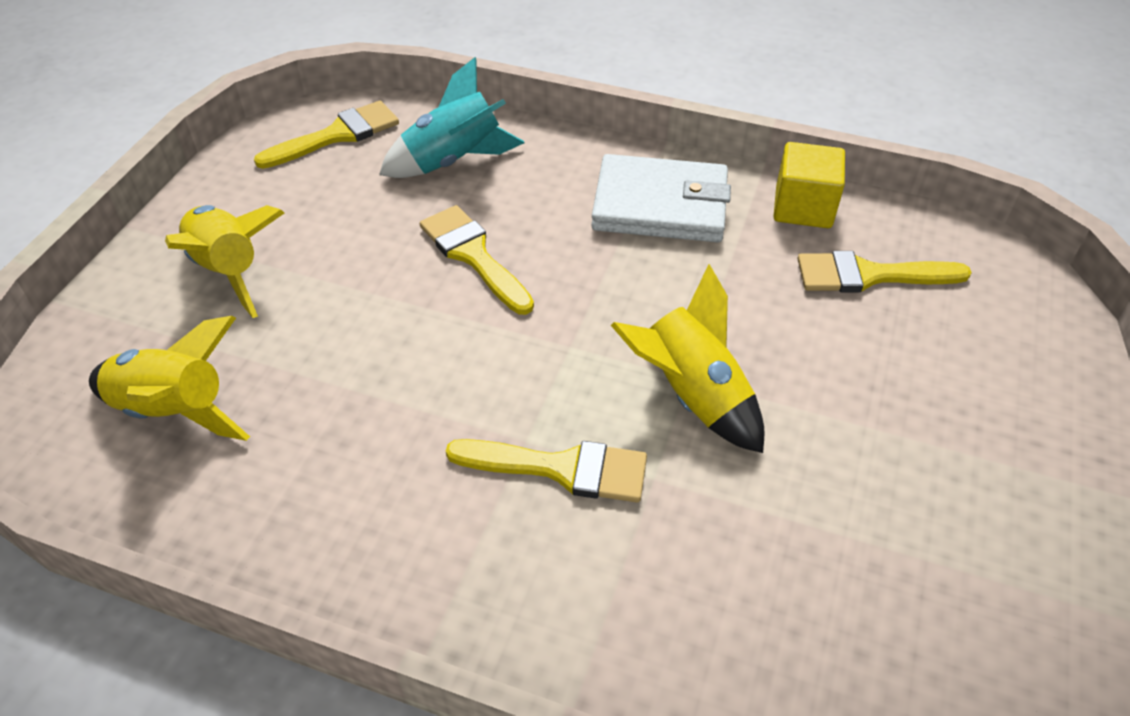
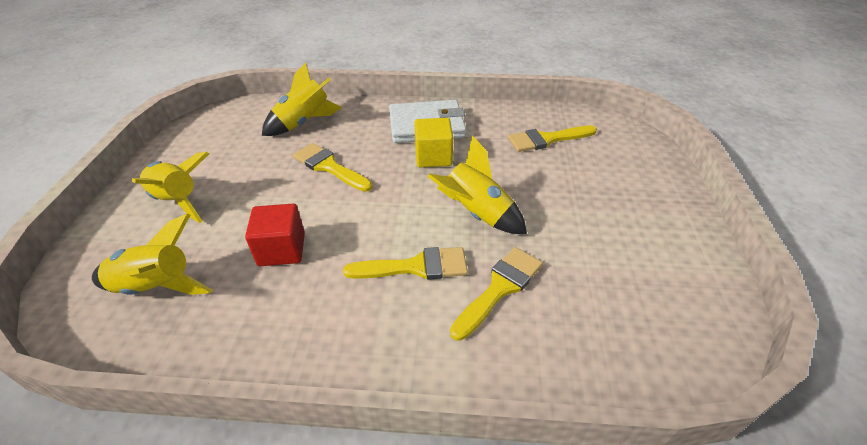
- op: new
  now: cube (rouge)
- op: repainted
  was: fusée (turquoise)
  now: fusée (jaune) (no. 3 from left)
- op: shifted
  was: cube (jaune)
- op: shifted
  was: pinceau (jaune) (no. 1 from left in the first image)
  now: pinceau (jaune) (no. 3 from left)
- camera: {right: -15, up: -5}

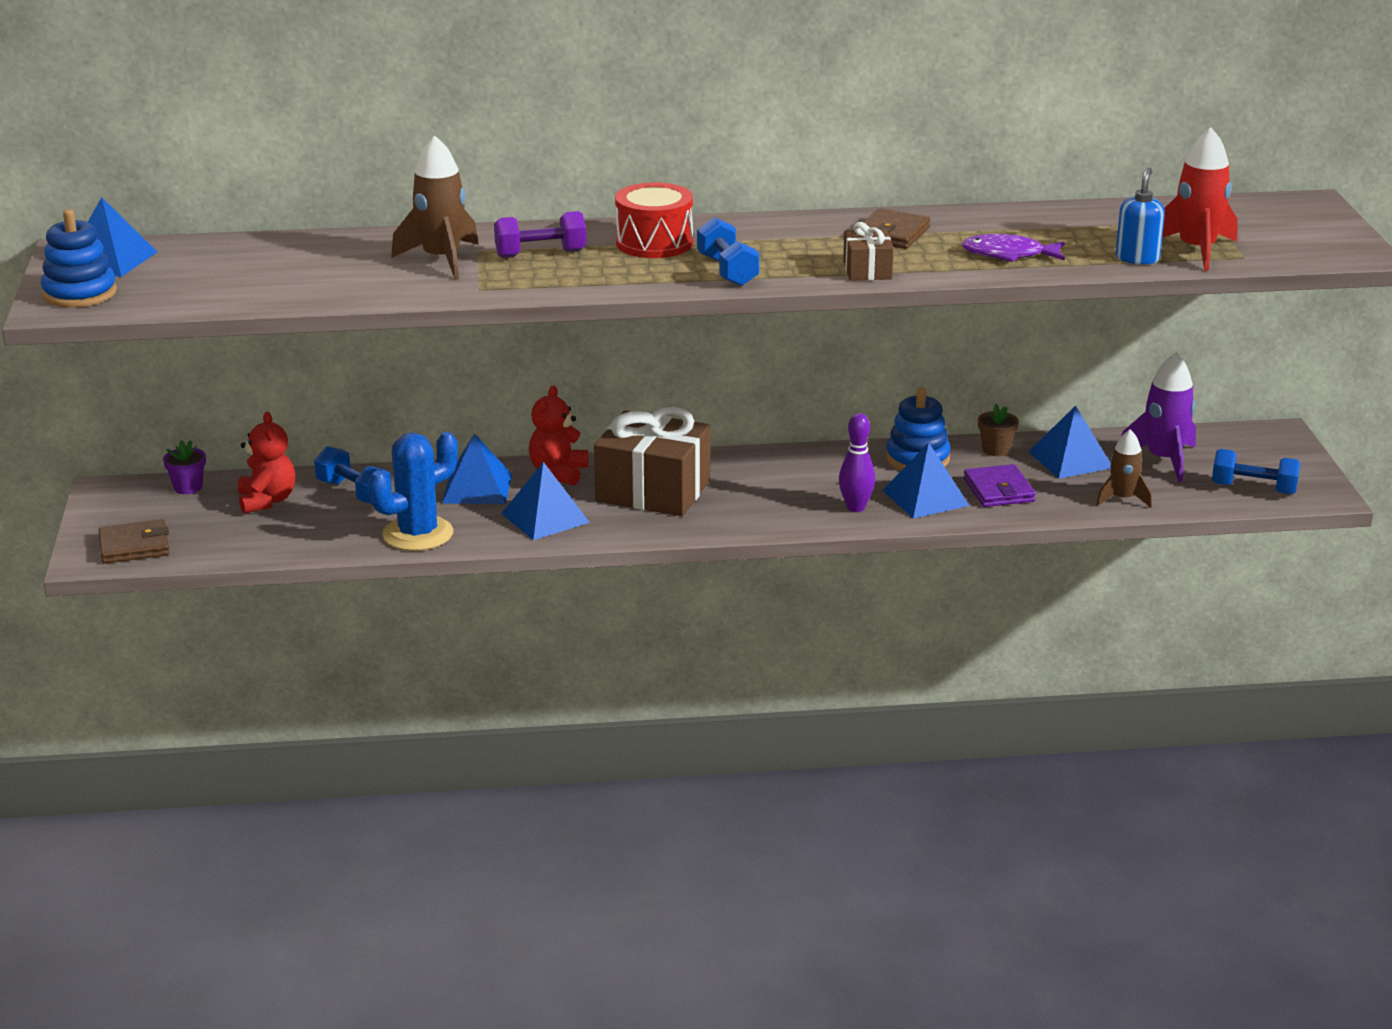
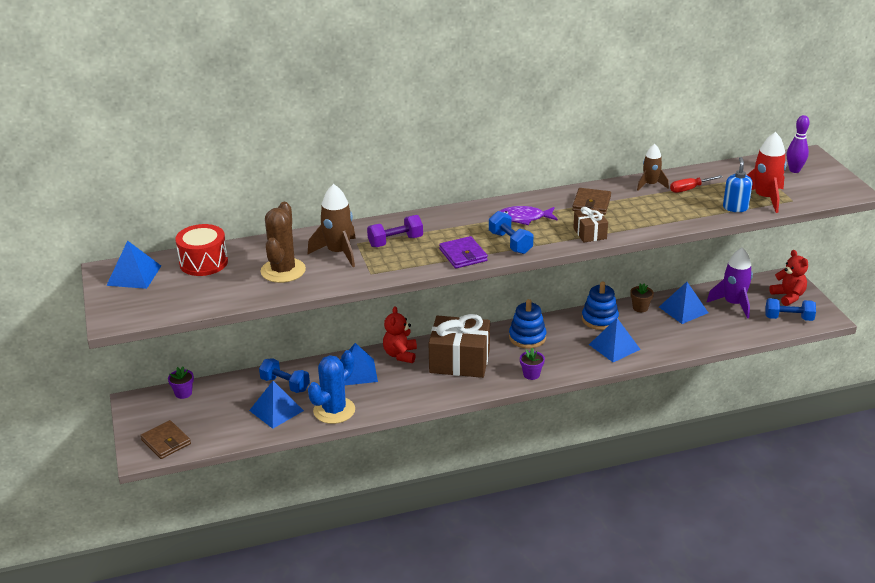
- op: rotated
  was: portefeuille (marron) (no. 1 from left)
  clockwise: 75
- op: shifted
  was: tambour (rouge)
- op: shifted
  was: pyramide (bleu) (no. 3 from left in the first image)
  now: pyramide (bleu) (no. 2 from left)
- op: new
  now: cactus (marron)
- op: shifted
  was: portefeuille (violet)
- op: shifted
  was: poisson (violet)
- op: shifted
  was: jouet à empiler (bleu) (no. 1 from left)
- op: new
  now: pot de fleurs (violet) (no. 2 from left)
- op: shifted
  was: fusée (marron) (no. 2 from left)
- op: new
  now: tournevis (rouge)
- op: shifted
  was: ours en peluche (rouge) (no. 1 from left in the first image)
  now: ours en peluche (rouge) (no. 2 from left)
- op: shifted
  was: quille (violet)
- camera: {right: -10, up: 5}

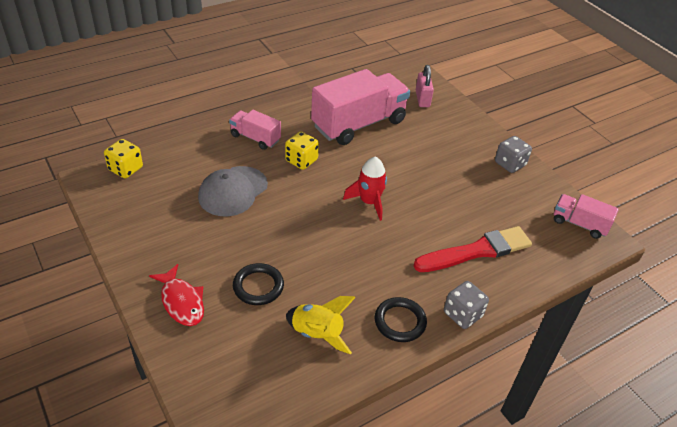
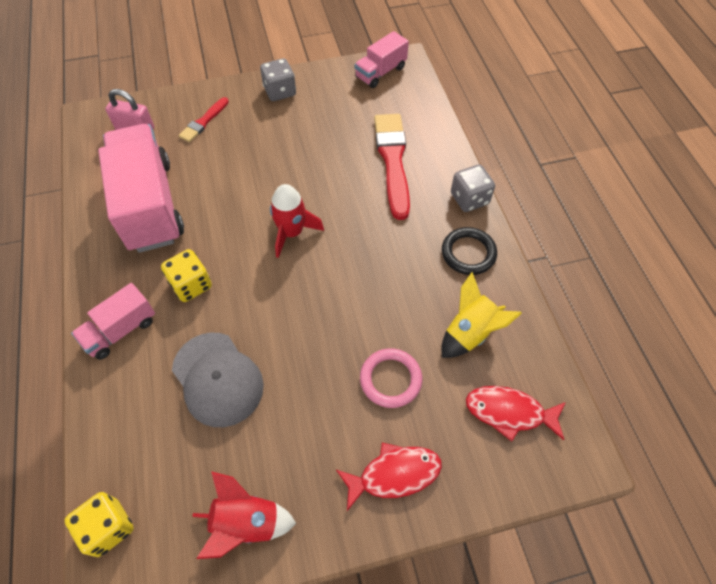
- op: new
  now: pinceau (rouge) (no. 1 from left)
- op: new
  now: fusée (rouge) (no. 1 from left)
- op: repainted
  was: anneau (noir) (no. 1 from left)
  now: anneau (rose)
- op: new
  now: poisson (rouge) (no. 2 from left)
- camera: {right: -70, up: 15}

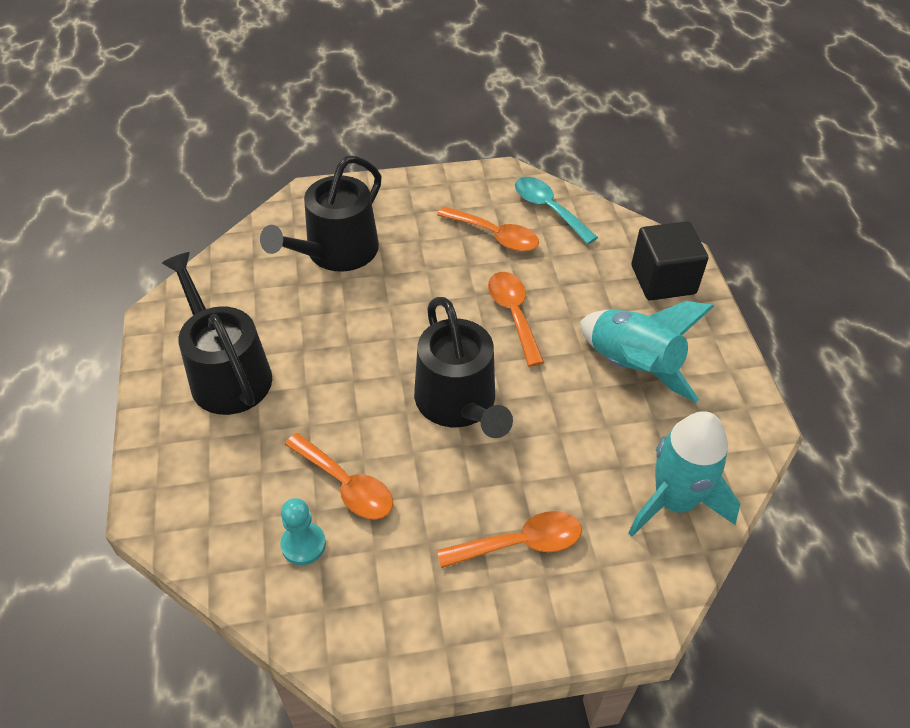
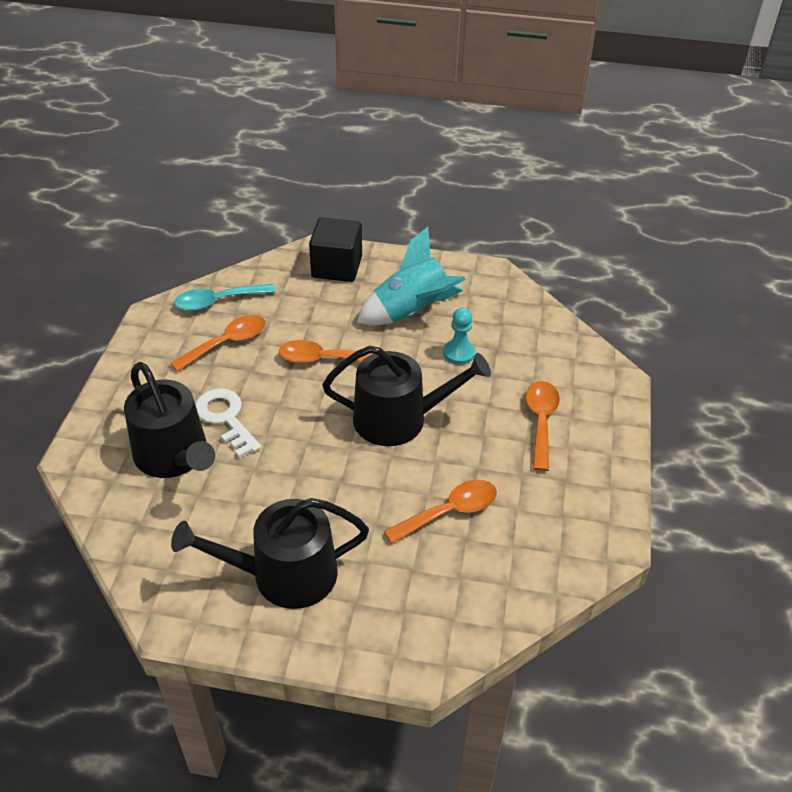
- op: new
  now: clé (blanc)
- op: shifted
  was: pion (turquoise)
- op: gone
  was: fusée (turquoise) (no. 2 from left)
- camera: {right: -70, up: -5}

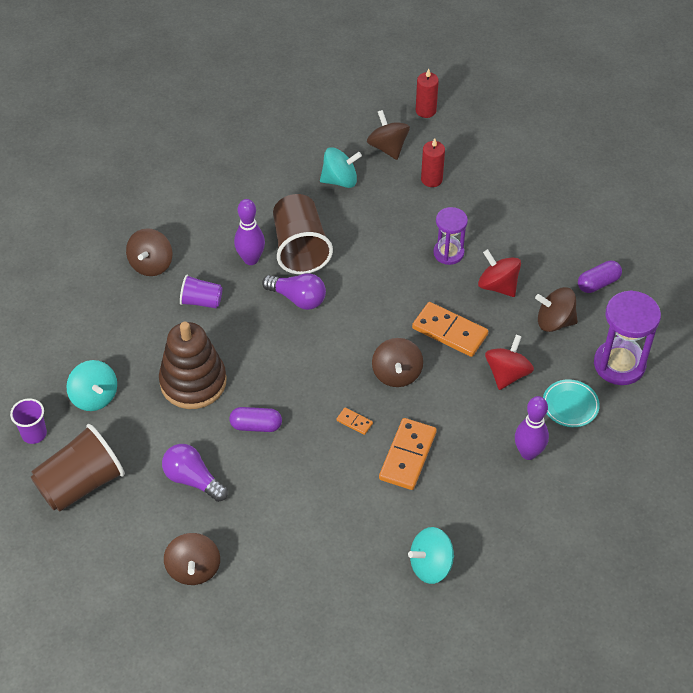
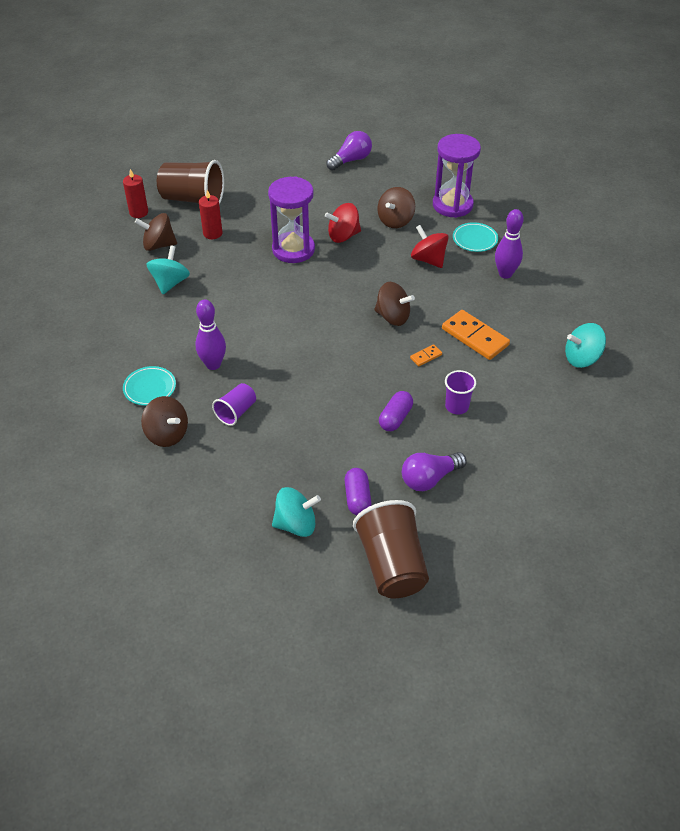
- op: new
  now: assiette (turquoise) (no. 1 from left)
- op: shifted
  was: gobelet (marron) (no. 2 from left in the first image)
  now: gobelet (marron) (no. 1 from left)
- op: scaled
  was: sablier (violet) (no. 1 from left)
  ratio: 1.59
- op: shifted
  was: ampoule (violet) (no. 2 from left in the first image)
  now: ampoule (violet) (no. 1 from left)
- op: shifted
  was: gélule (violet) (no. 2 from left in the first image)
  now: gélule (violet) (no. 1 from left)
- op: shifted
  was: gobelet (violet) (no. 1 from left in the first image)
  now: gobelet (violet) (no. 2 from left)
- op: rotated
  was: toupie (turquoise) (no. 3 from left)
  clockwise: 75
- op: gone
  was: jouet à empiler (marron)
- op: gone
  was: toupie (marron) (no. 2 from left)
- op: gone
  was: domino (orange) (no. 3 from left)
- camera: {right: -65, up: -5}

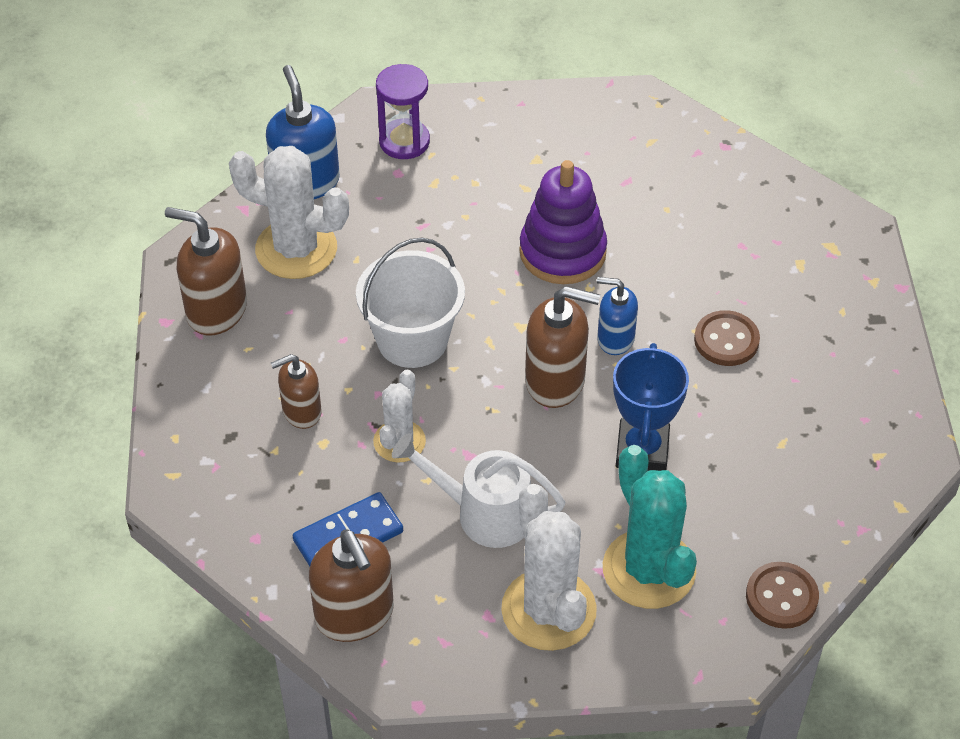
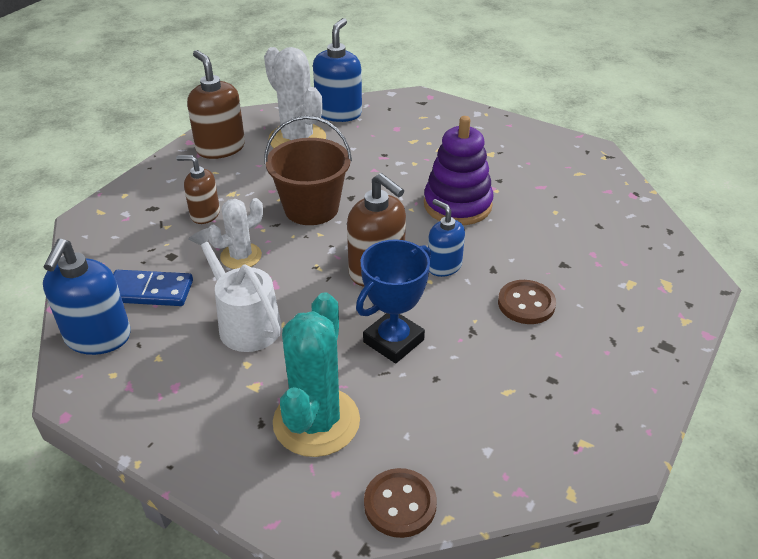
- op: repainted
  was: distributeur de savon (marron) (no. 3 from left)
  now: distributeur de savon (bleu) (no. 1 from left)
- op: repainted
  was: seau (blanc)
  now: seau (marron)
- op: gone
  was: sablier (violet)
- op: gone
  was: cactus (blanc) (no. 3 from left)
- camera: {right: 35, up: -10}

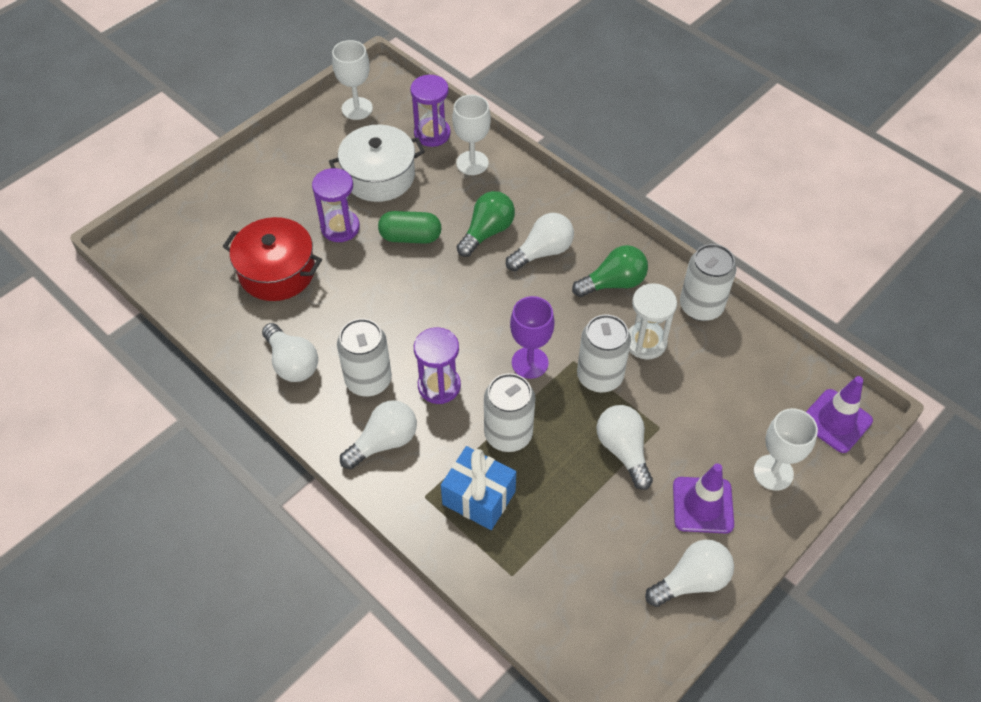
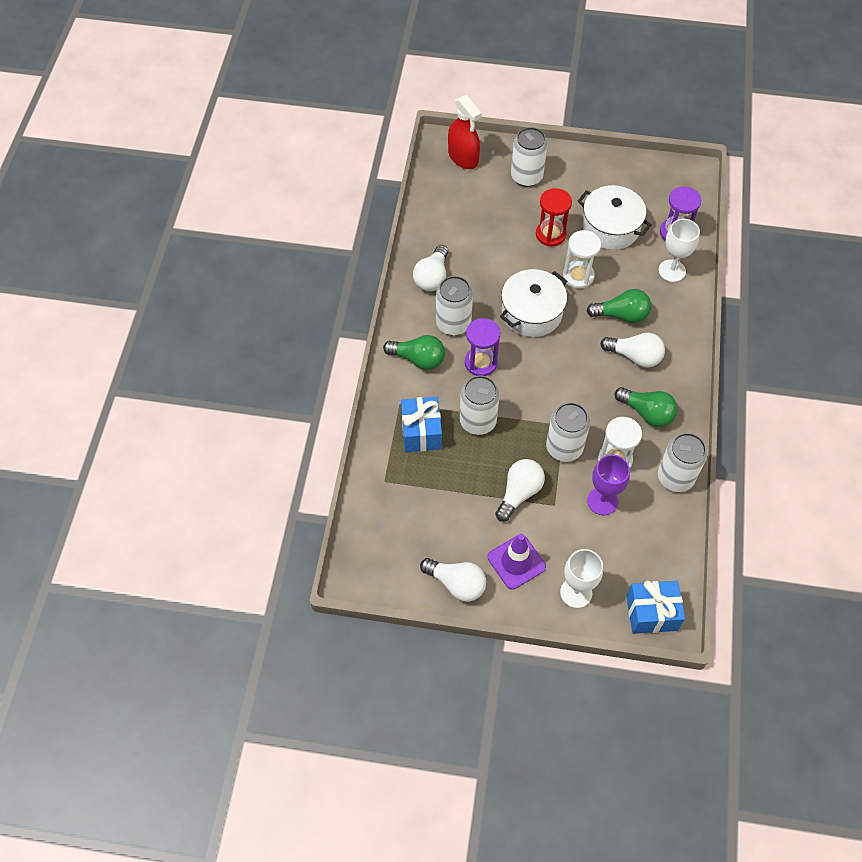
- op: repainted
  was: ampoule (blanc) (no. 2 from left)
  now: ampoule (vert) (no. 1 from left)
- op: new
  now: vaporisateur (rouge)
- op: new
  now: marmite (blanc) (no. 1 from left)
- op: new
  now: canette (blanc) (no. 3 from left)
- op: repainted
  was: sablier (violet) (no. 1 from left)
  now: sablier (rouge)
- op: swapped
  was: gélule (vert)
  now: sablier (blanc) (no. 1 from left)
- op: shifted
  was: verre à pied (violet)
- op: swapped
  was: cône de chantier (violet) (no. 2 from left)
  now: cadeau (bleu) (no. 2 from left)
- op: gone
  was: marmite (rouge)
- op: gone
  was: verre à pied (blanc) (no. 1 from left)
- camera: {right: 55, up: 5}

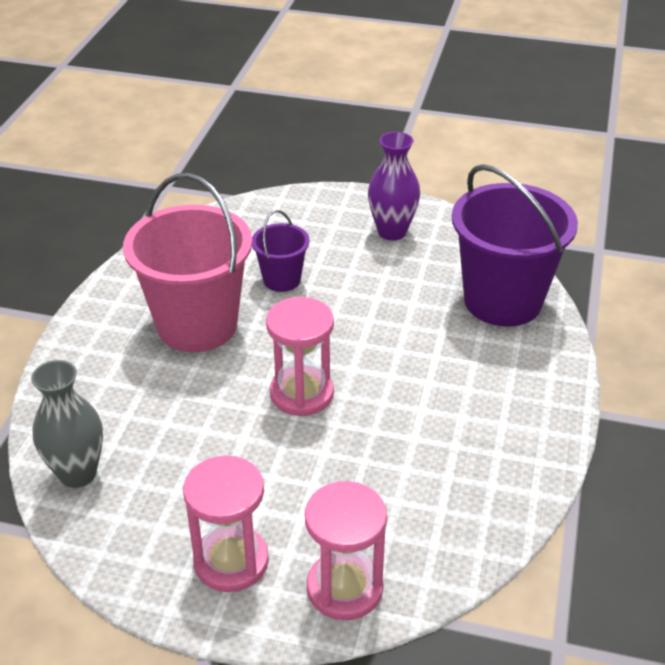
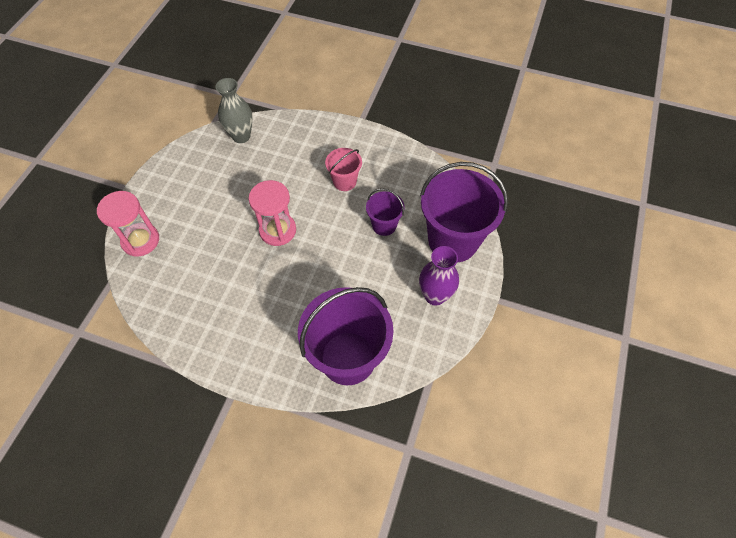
- op: scaled
  was: seau (rose)
  ratio: 0.5
- op: new
  now: seau (violet) (no. 3 from left)
- op: gone
  was: sablier (rose) (no. 1 from left)
- camera: {right: 95, up: 20}

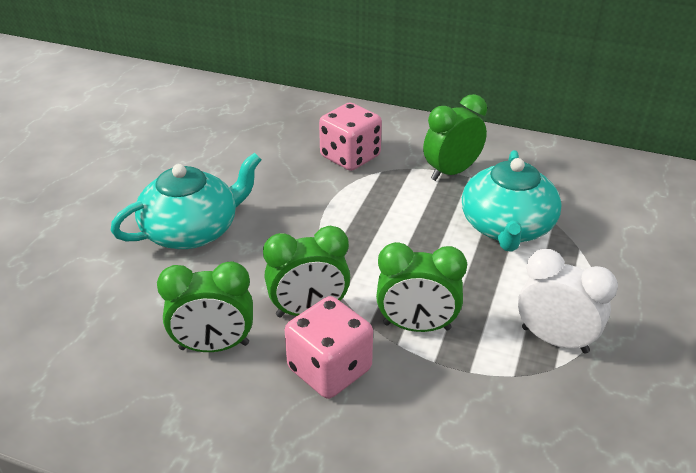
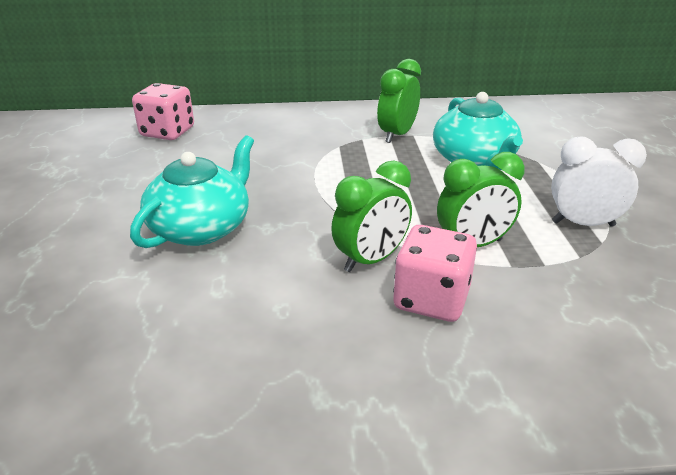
- op: shifted
  was: dé (rose) (no. 2 from left in the first image)
  now: dé (rose) (no. 1 from left)
- op: gone
  was: réveil (vert) (no. 1 from left)
- camera: {right: -25, up: -5}

